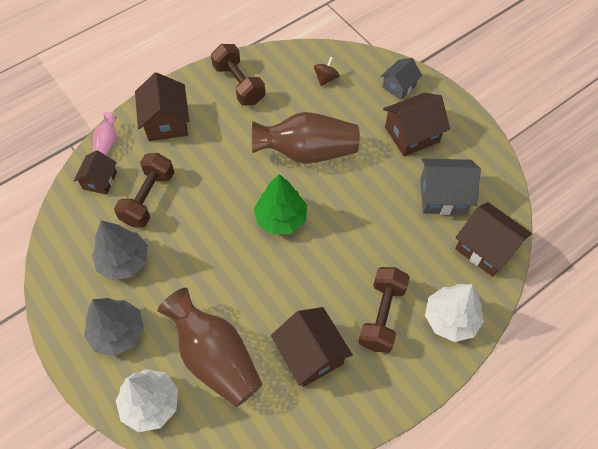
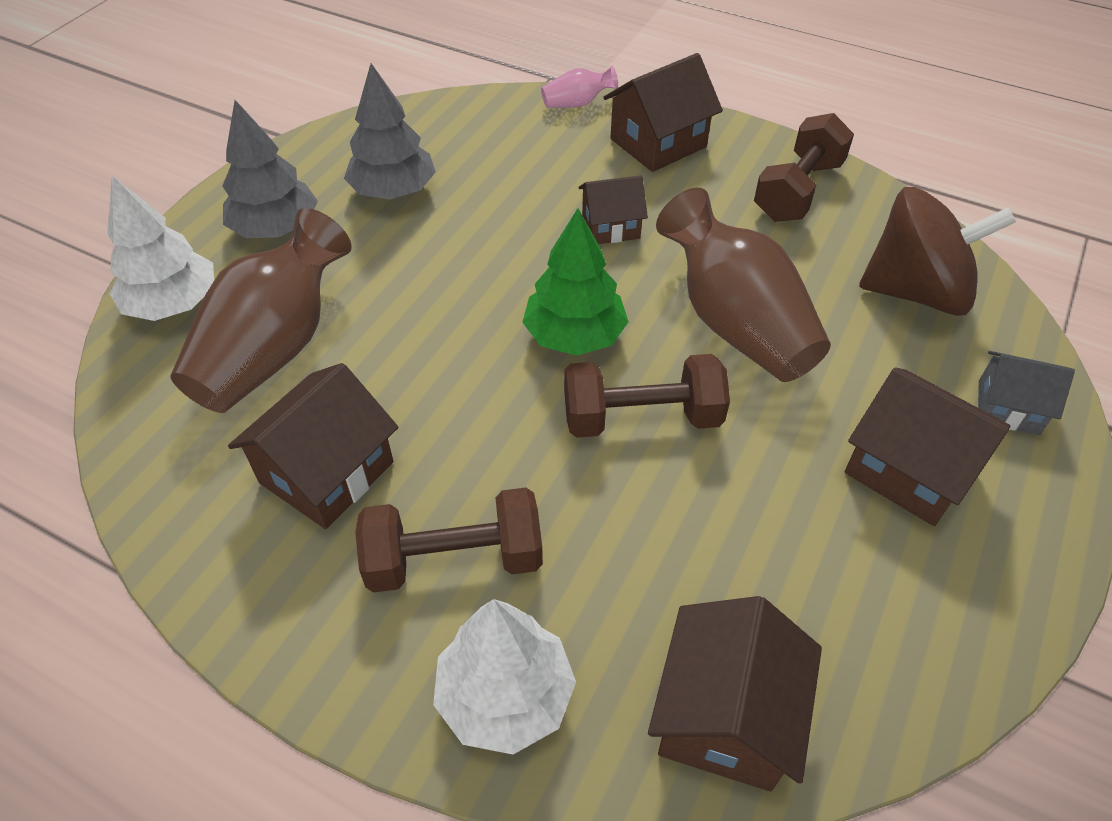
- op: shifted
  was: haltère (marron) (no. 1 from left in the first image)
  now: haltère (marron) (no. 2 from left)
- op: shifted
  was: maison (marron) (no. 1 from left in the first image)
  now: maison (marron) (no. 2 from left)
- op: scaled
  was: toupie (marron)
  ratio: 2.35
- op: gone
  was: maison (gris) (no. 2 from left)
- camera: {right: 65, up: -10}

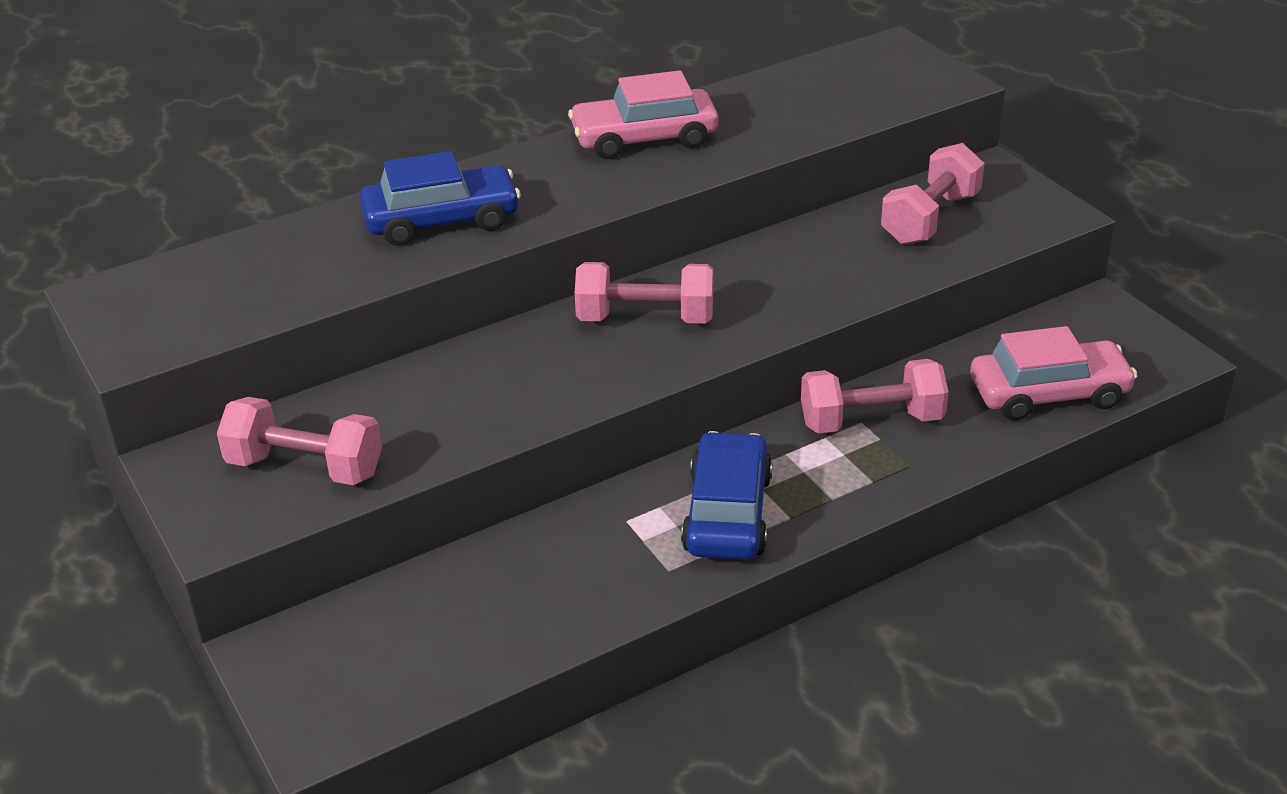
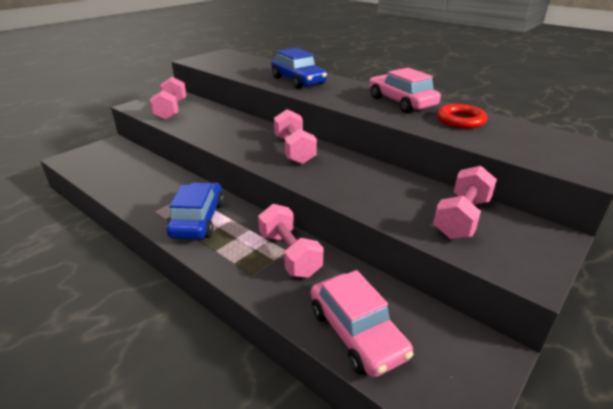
- op: rotated
  was: voiture (bleu) (no. 2 from left in the first image)
  clockwise: -75
- op: rotated
  was: haltère (rose) (no. 4 from left)
  clockwise: -75
- op: new
  now: anneau (rouge)
- camera: {right: 70, up: -5}

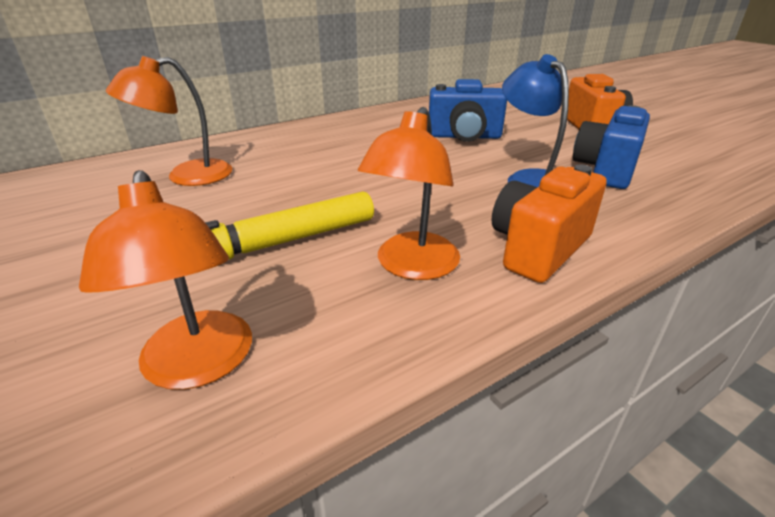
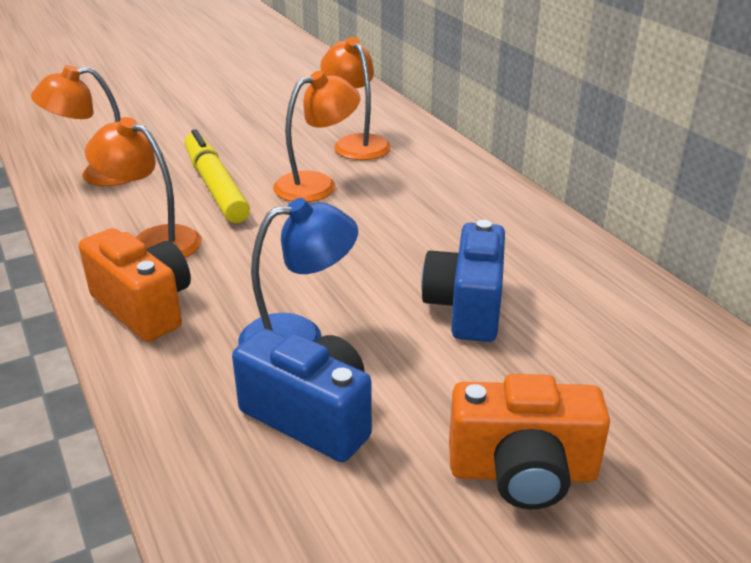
- op: new
  now: lampe (orange) (no. 3 from left)
- camera: {right: 95, up: 0}

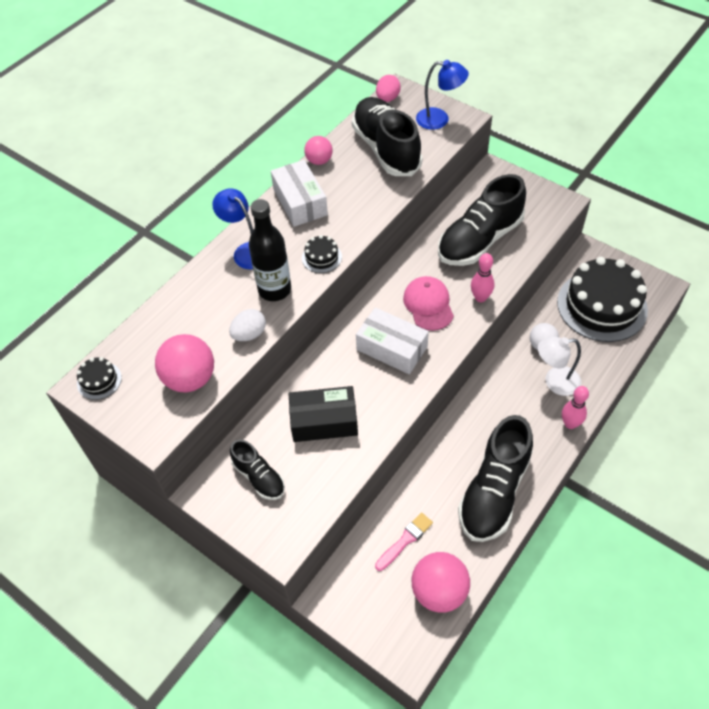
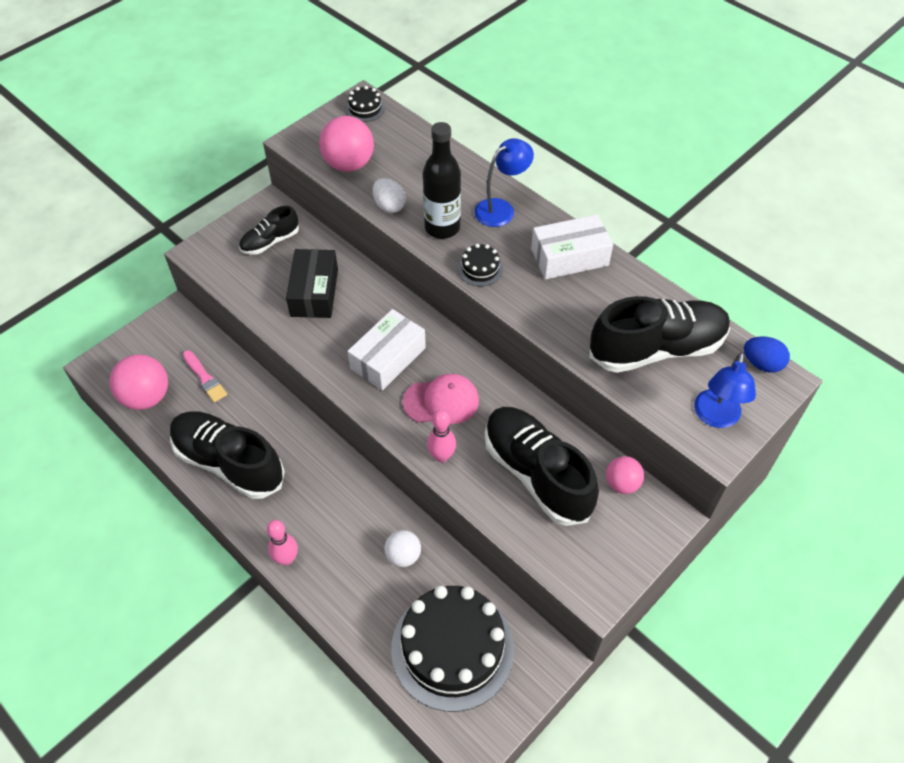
- op: shifted
  was: balle (rose) (no. 2 from left in the first image)
  now: balle (rose) (no. 3 from left)
- op: repainted
  was: œuf (rose)
  now: œuf (bleu)
- op: gone
  was: lampe (blanc)
- camera: {right: 95, up: 0}

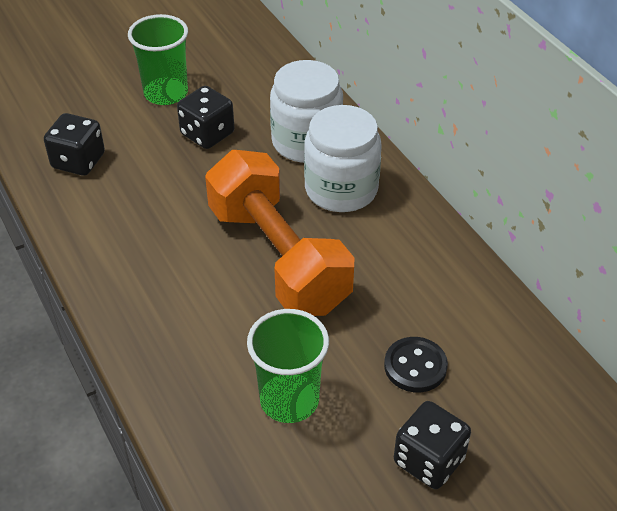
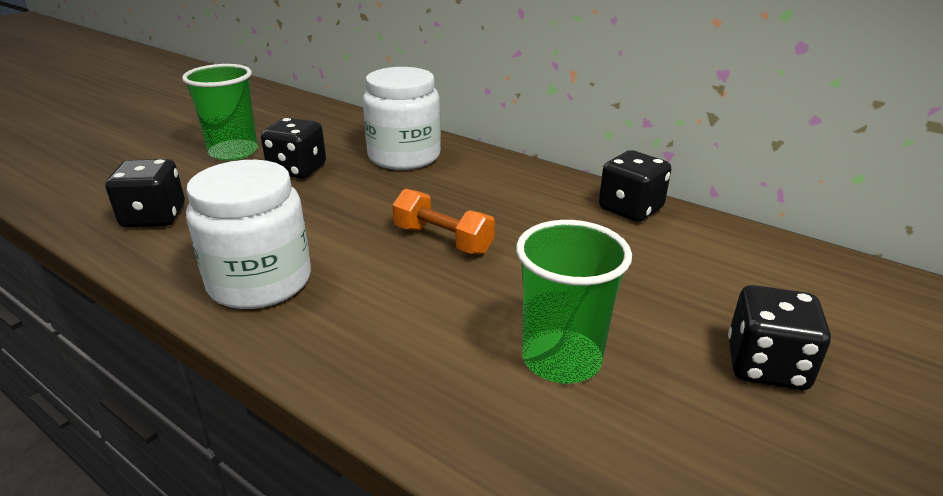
- op: shifted
  was: bocal (blanc) (no. 2 from left in the first image)
  now: bocal (blanc) (no. 1 from left)
- op: scaled
  was: haltère (orange)
  ratio: 0.47
- op: new
  now: dé (noir) (no. 3 from left)
- op: gone
  was: bouton (noir)
- camera: {right: -25, up: -15}

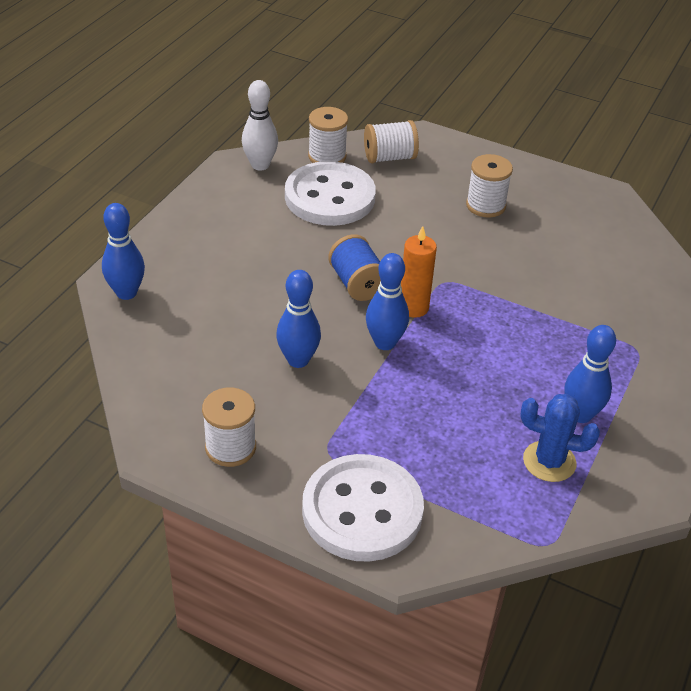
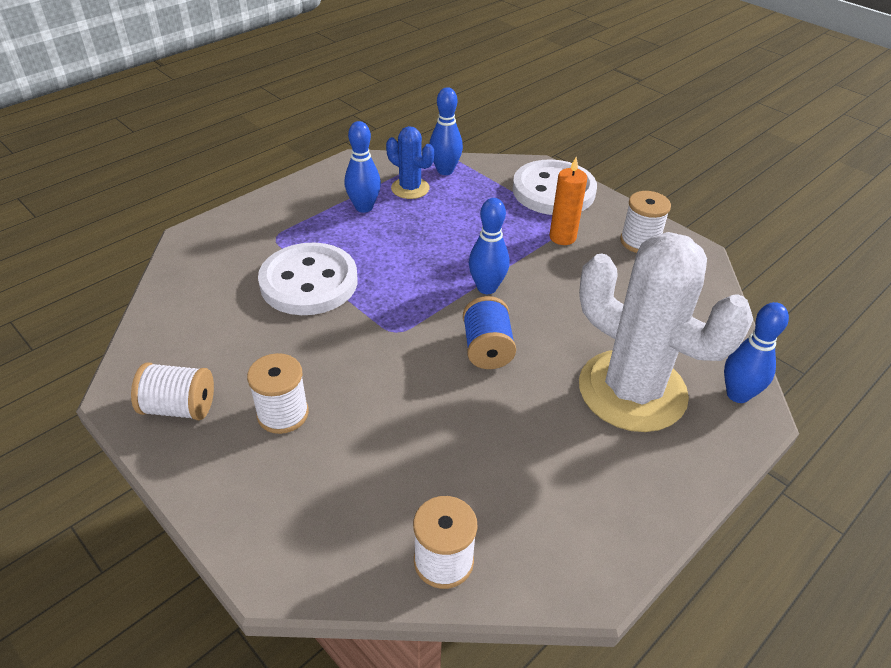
- op: shifted
  was: bobine (blanc) (no. 3 from left in the first image)
  now: bobine (blanc) (no. 1 from left)
- op: shifted
  was: bouton (blanc) (no. 1 from left)
- op: shifted
  was: quille (bleu) (no. 2 from left)
- op: shifted
  was: bougie (orange)
- op: new
  now: cactus (blanc)
- op: gone
  was: quille (blanc)
- camera: {right: -160, up: 0}

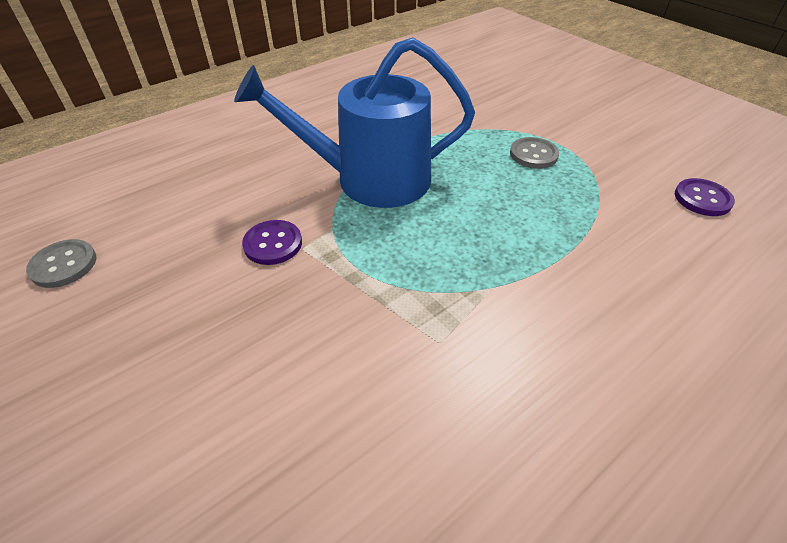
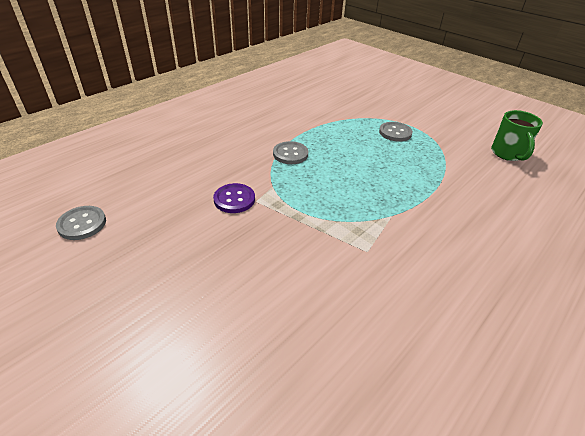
- op: swapped
  was: arrosoir (bleu)
  now: bouton (gris) (no. 2 from left)
- op: swapped
  was: bouton (violet) (no. 2 from left)
  now: tasse (vert)
- camera: {right: -10, up: -5}

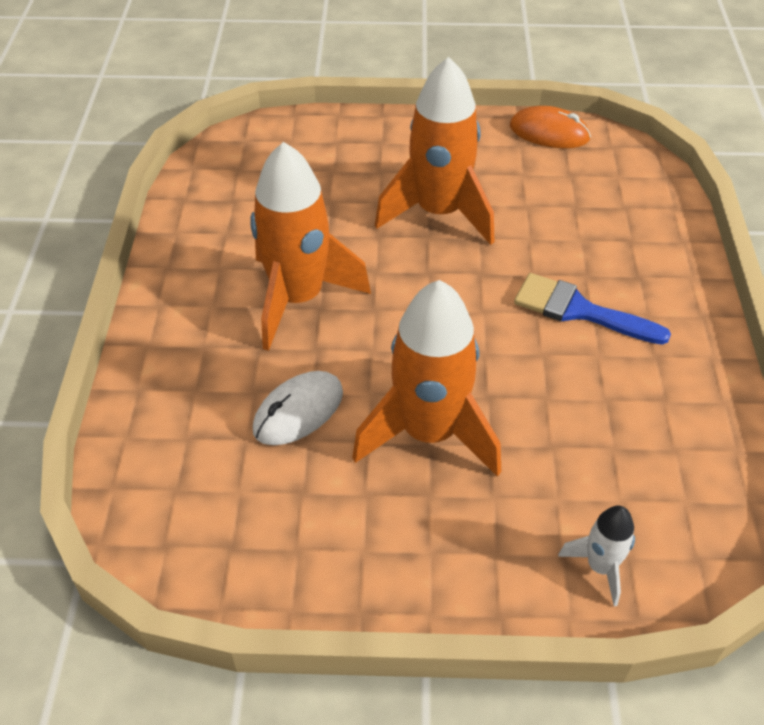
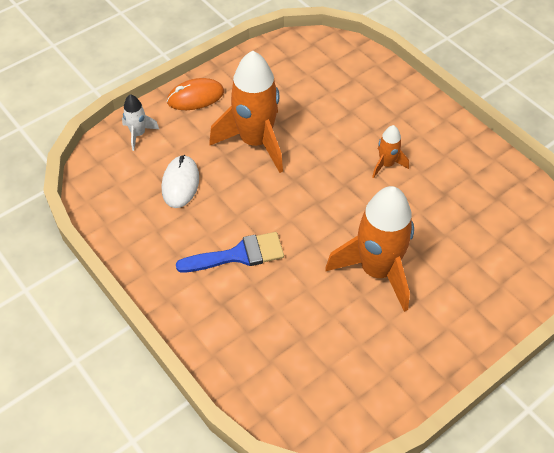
- op: shifted
  was: souris (blanc)
- op: shifted
  was: souris (orange)
- op: scaled
  was: fusée (orange) (no. 1 from left in the first image)
  ratio: 0.47
- camera: {right: 140, up: 5}

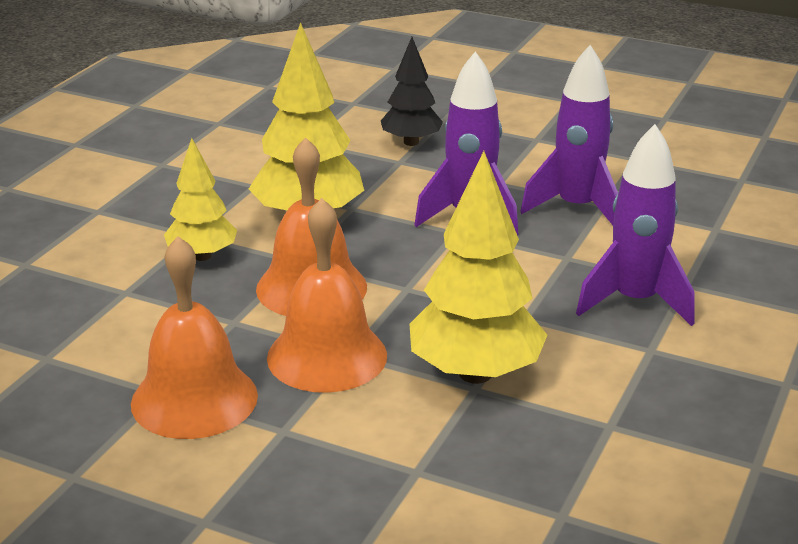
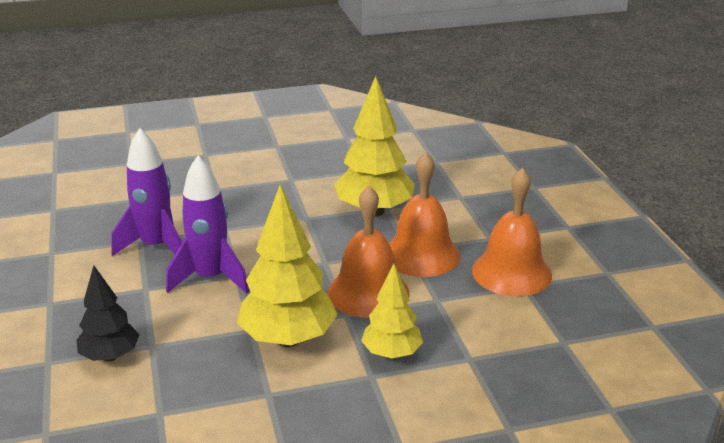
- op: gone
  was: fusée (violet) (no. 3 from left)
- camera: {right: -130, up: 0}

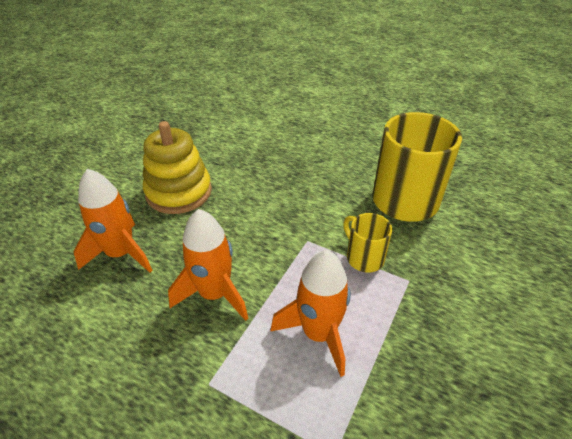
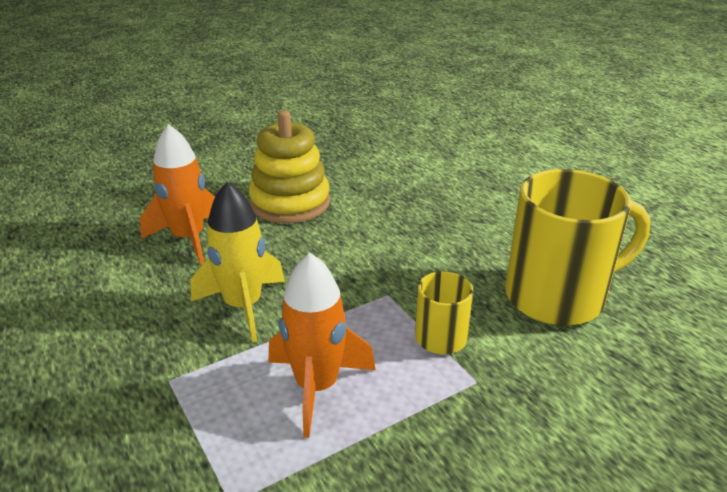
- op: repainted
  was: fusée (orange) (no. 2 from left)
  now: fusée (jaune)
- camera: {right: 30, up: -10}

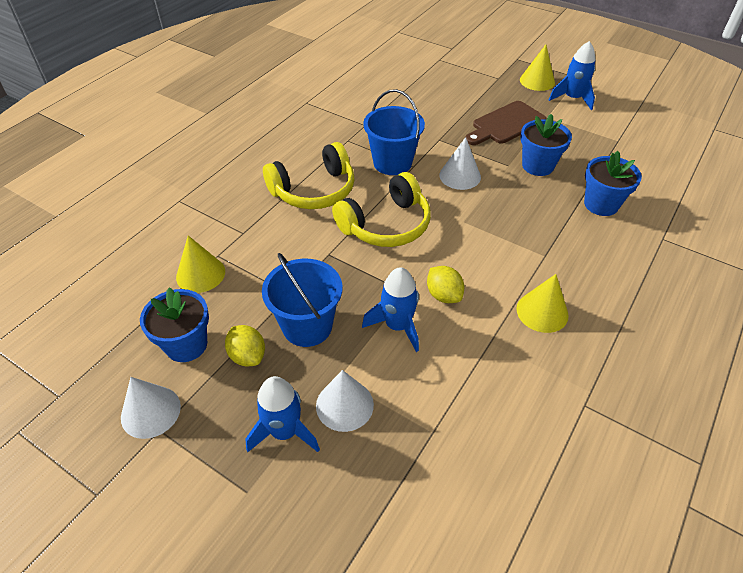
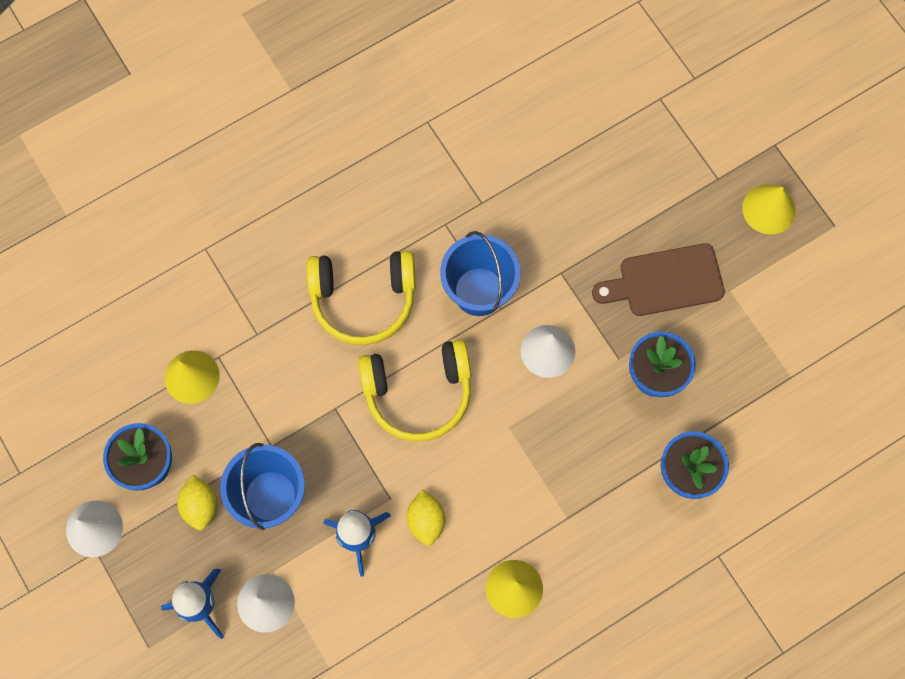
- op: gone
  was: fusée (bleu) (no. 3 from left)
- camera: {right: 25, up: 25}

